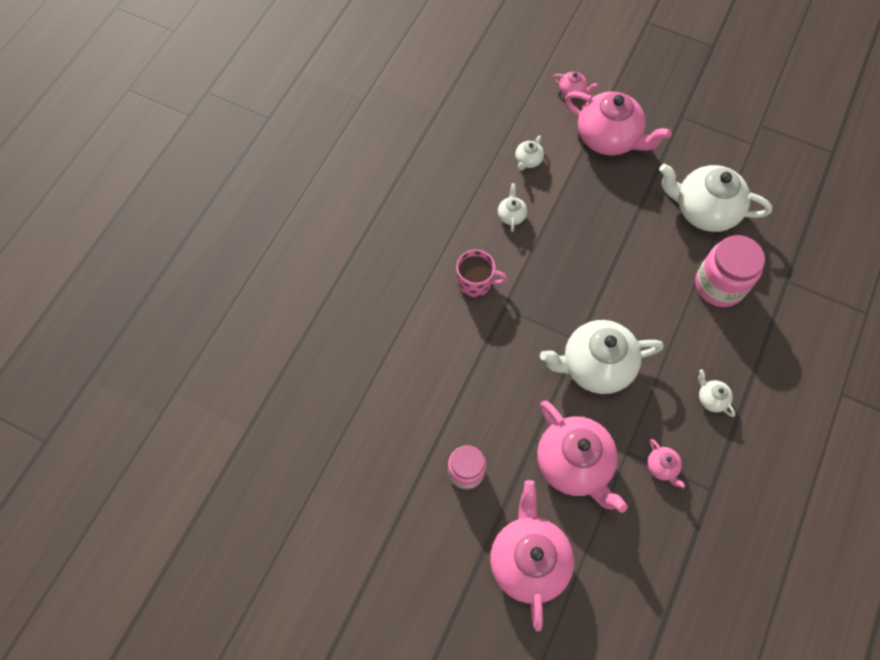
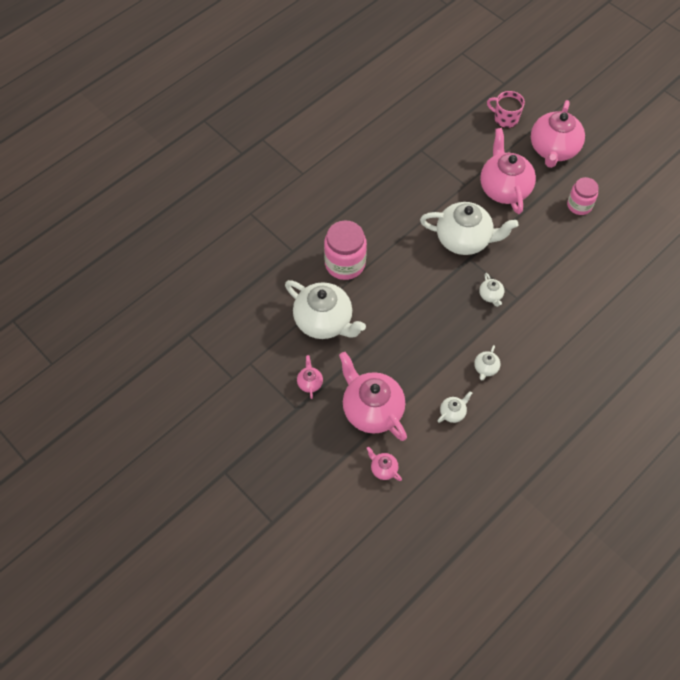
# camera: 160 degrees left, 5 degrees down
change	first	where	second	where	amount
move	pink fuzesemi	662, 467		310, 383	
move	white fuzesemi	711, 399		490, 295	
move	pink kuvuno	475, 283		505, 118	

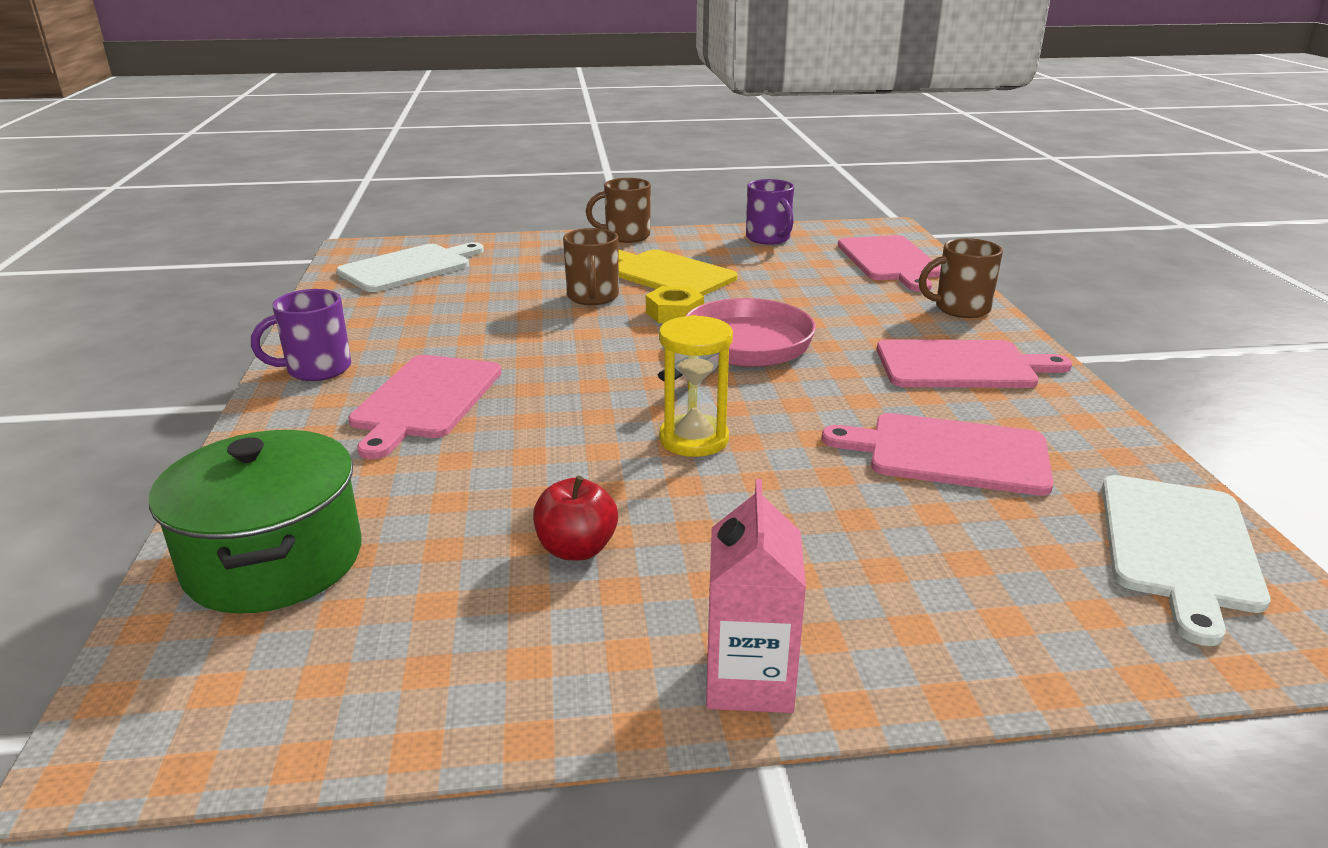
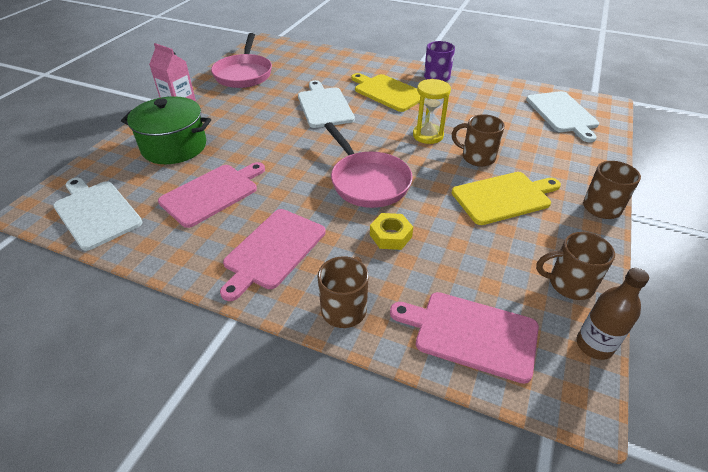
# camera: 120 degrees right, 15 degrees up
change	first	where	second	where	amount
move	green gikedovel	274, 560		174, 147	
insert			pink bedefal	244, 74	
insert			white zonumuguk	324, 106	
recolor	pink zonumuguk	425, 400	yellow zonumuguk	388, 92	
move	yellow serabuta	674, 313		390, 236	
move	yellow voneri	694, 439		428, 135	
recolor	purple kuvuno	769, 238	brown kuvuno	569, 284	
insert			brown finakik	594, 345	
delete	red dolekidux	576, 549			

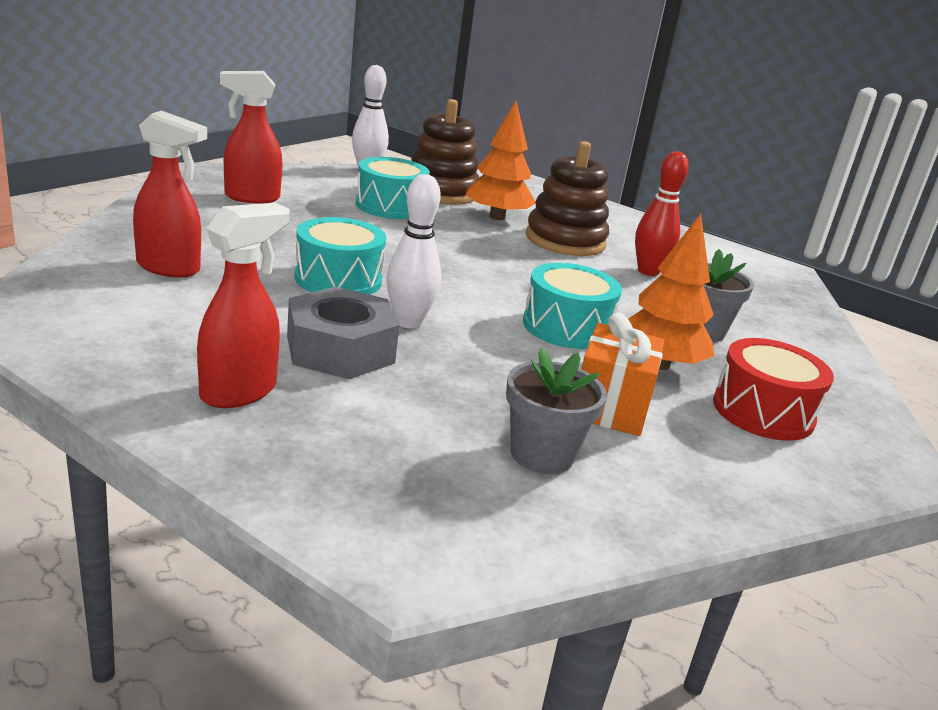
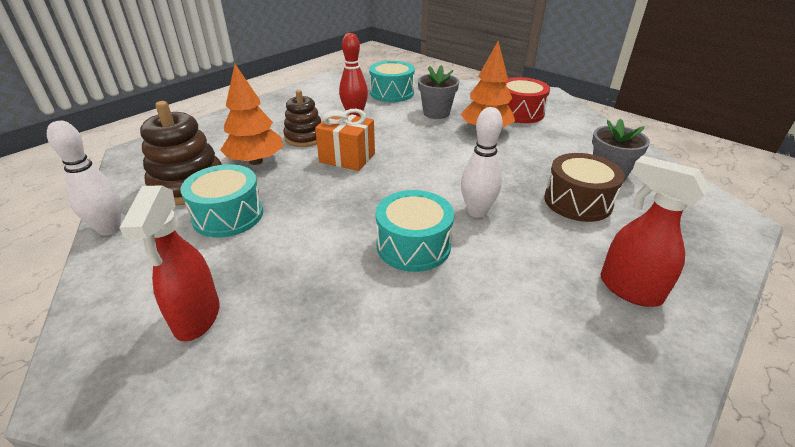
# camera: 80 degrees left, 10 degrees up
change	first	where	second	where	amount
resize	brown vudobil	565, 240		305, 137	x0.66
move	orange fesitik	610, 407		347, 158	
move	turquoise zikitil	566, 327		392, 93	
insert			brown zikitil	577, 201	
delete	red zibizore	169, 268			
delete	grey serabuta	340, 349			

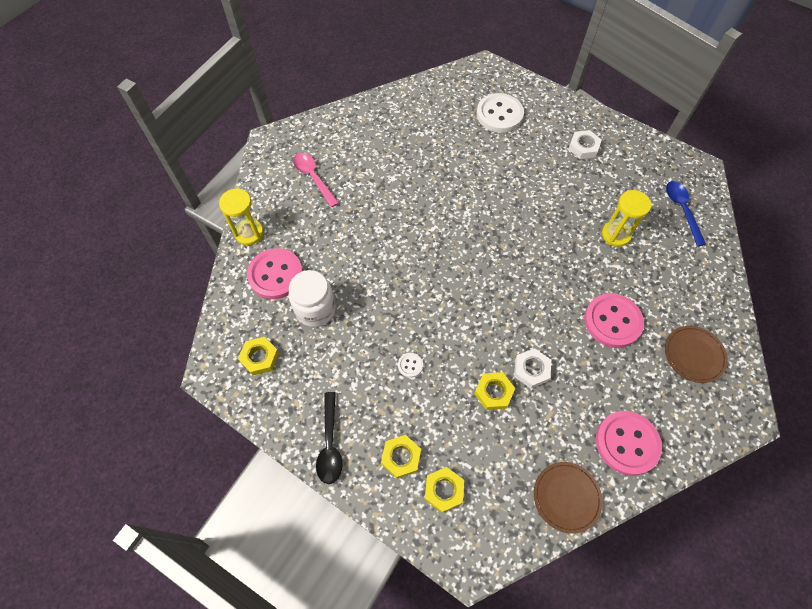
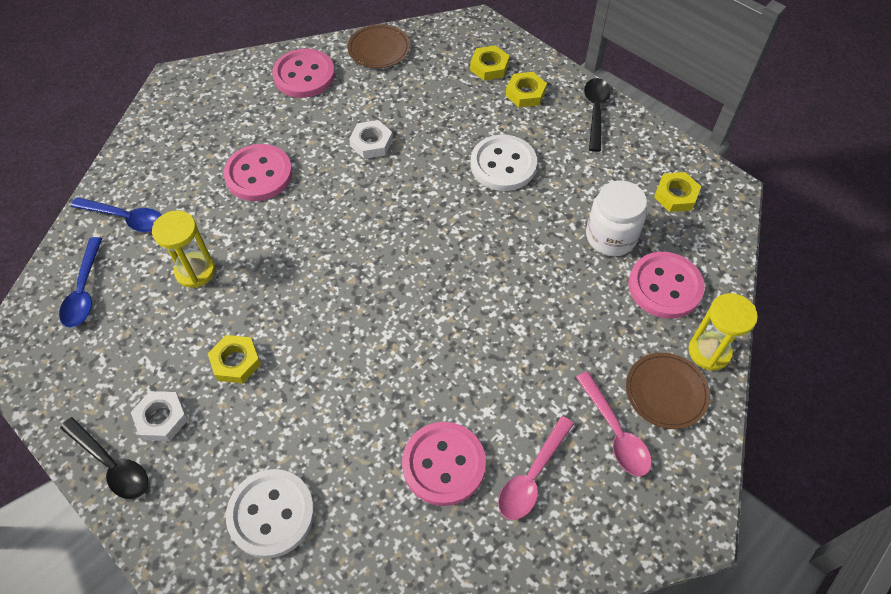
# camera: 170 degrees left, 5 degrees down
change	first	where	second	where	amount
insert			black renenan	112, 464	
insert			blue renenan	126, 218	
move	yellow serabuta	493, 392		236, 362	
insert			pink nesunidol	443, 464	
resize	white nesunidol	410, 365		503, 165	x2.32
insert			pink renenan	532, 476	
move	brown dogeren	694, 355		666, 392	

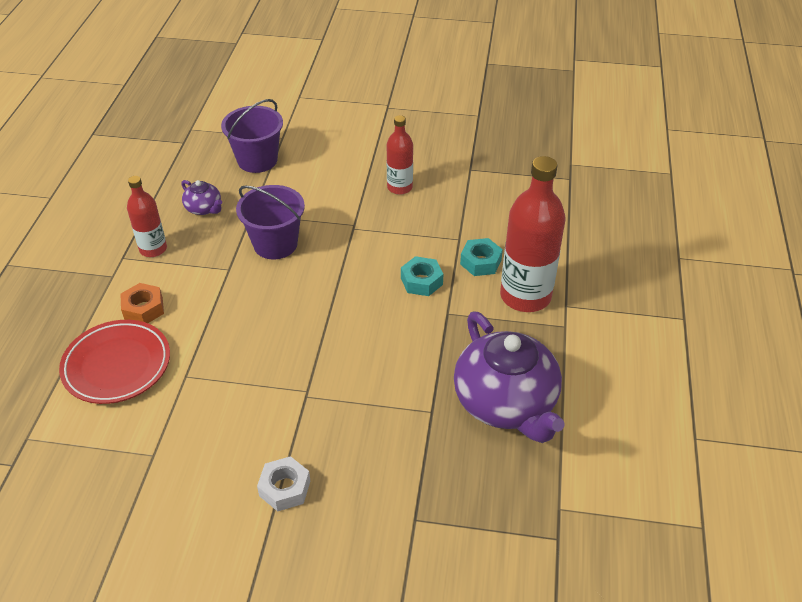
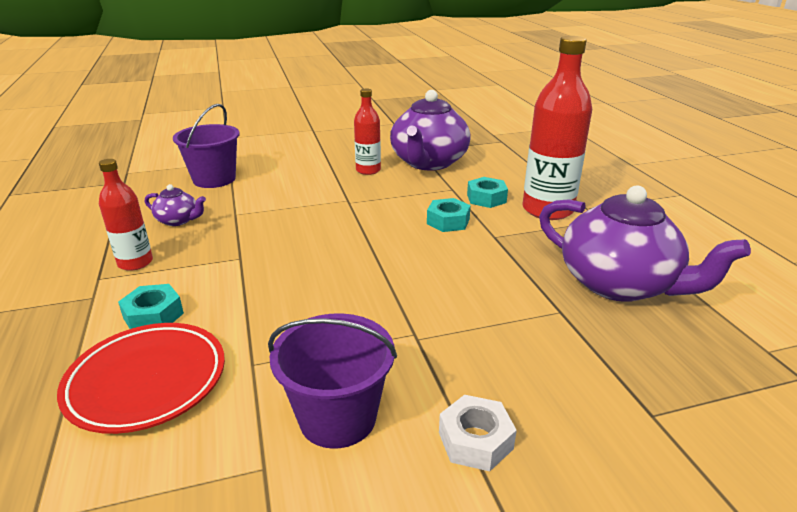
# camera: 25 degrees left, 15 degrees down
change	first	where	second	where	amount
recolor	orange serabuta	143, 309	turquoise serabuta	153, 316	
move	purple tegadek	275, 244		337, 417	
insert			purple fuzesemi	428, 163	

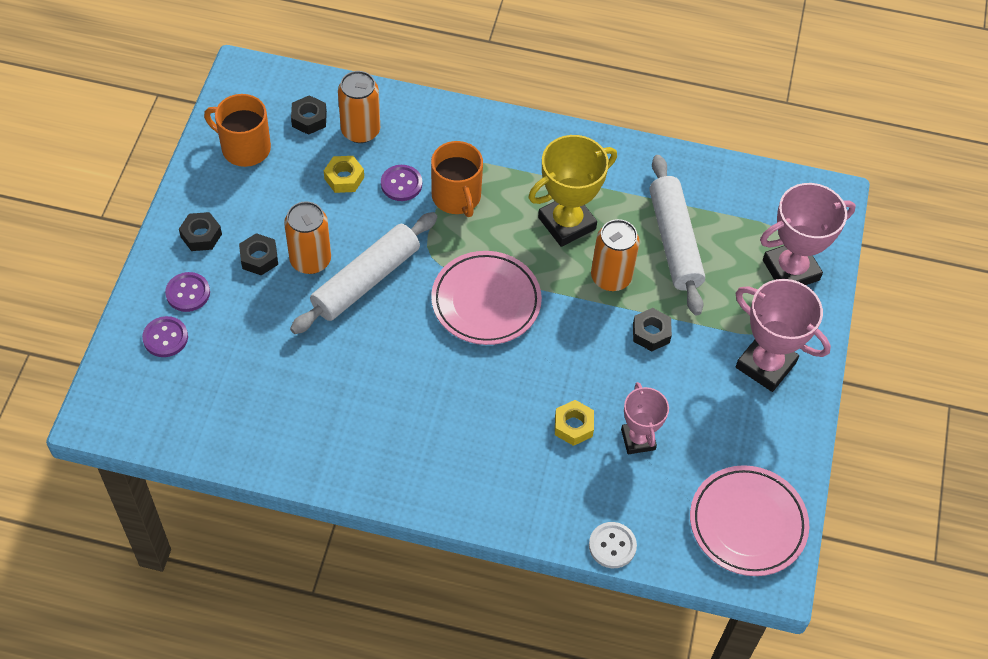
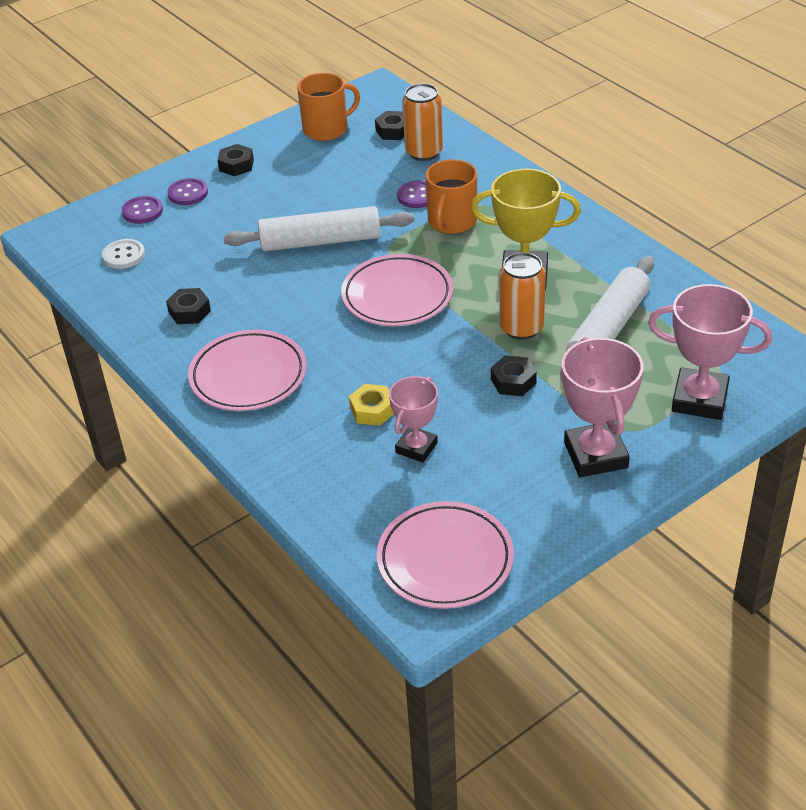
# camera: 45 degrees right, 15 degrees down
change	first	where	second	where	amount
move	white nesunidol	612, 546		124, 255	
move	black serabuta	259, 258		189, 311	
insert			pink dogeren	248, 376	
rotate	orange kuvuno	244, 148		326, 129	90 degrees clockwise
delete	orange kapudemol	310, 260			
delete	yellow serabuta	344, 178			

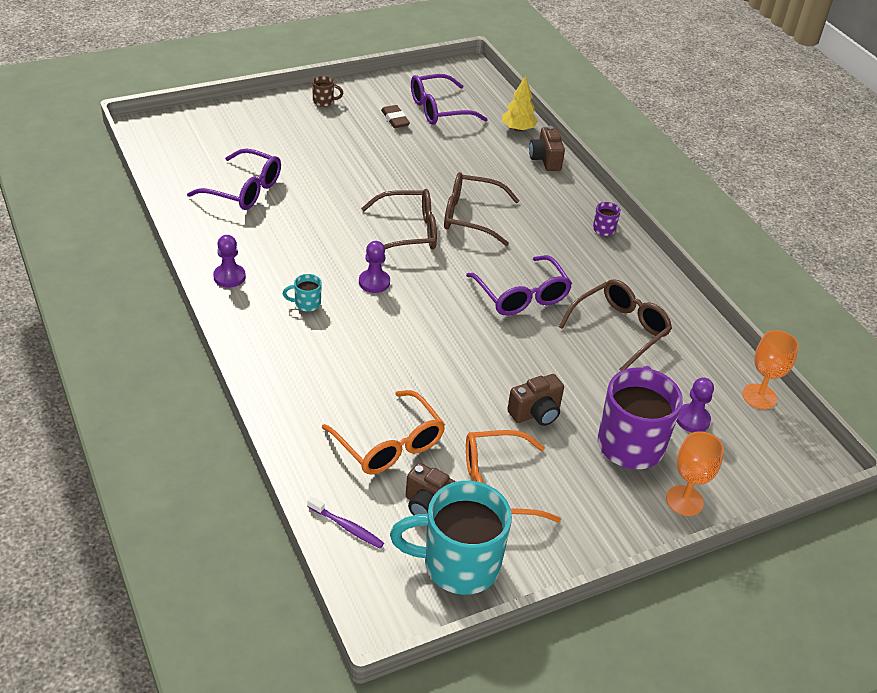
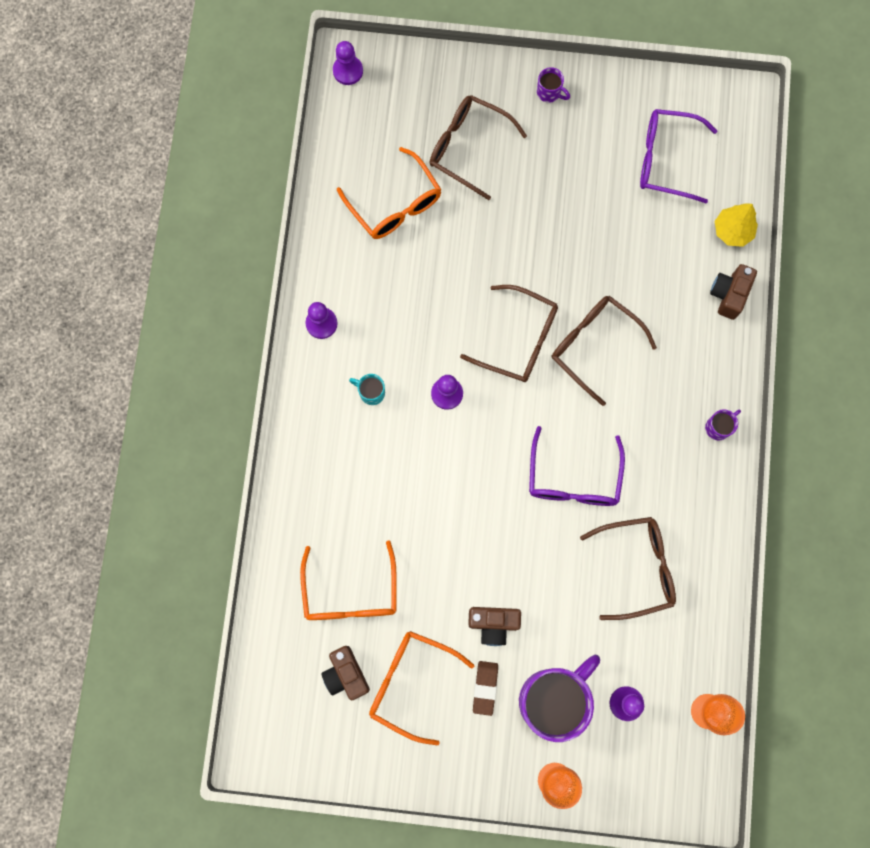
# camera: 35 degrees right, 35 degrees up
change	first	where	second	where	amount
insert			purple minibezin	348, 71	
recolor	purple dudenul	244, 190	orange dudenul	395, 204	
insert			brown dudenul	467, 147	
move	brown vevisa	395, 119		485, 688	
recolor	brown kuvuno	324, 101	purple kuvuno	549, 92	
delete	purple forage	347, 527			
delete	turquoise kuvuno	458, 565			

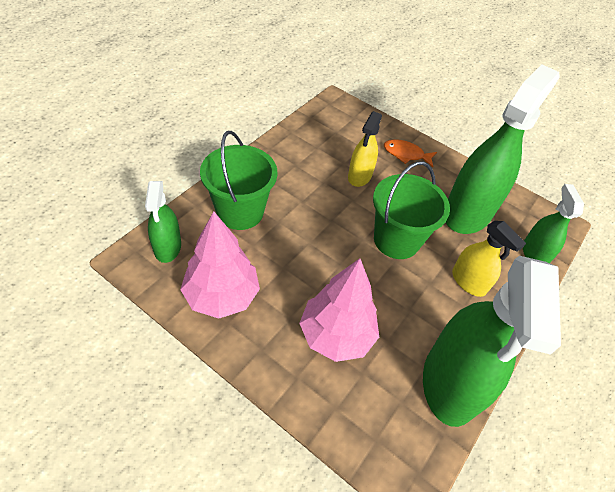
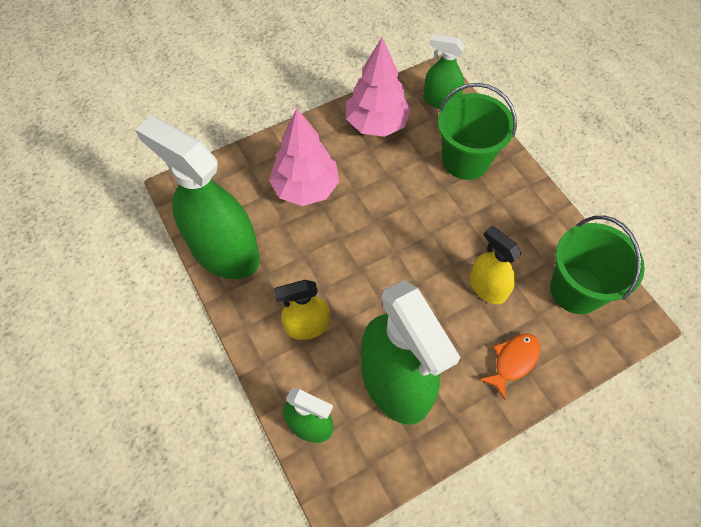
# camera: 120 degrees right, 10 degrees up
change	first	where	second	where	amount
move	green tegadek	396, 240		576, 290	

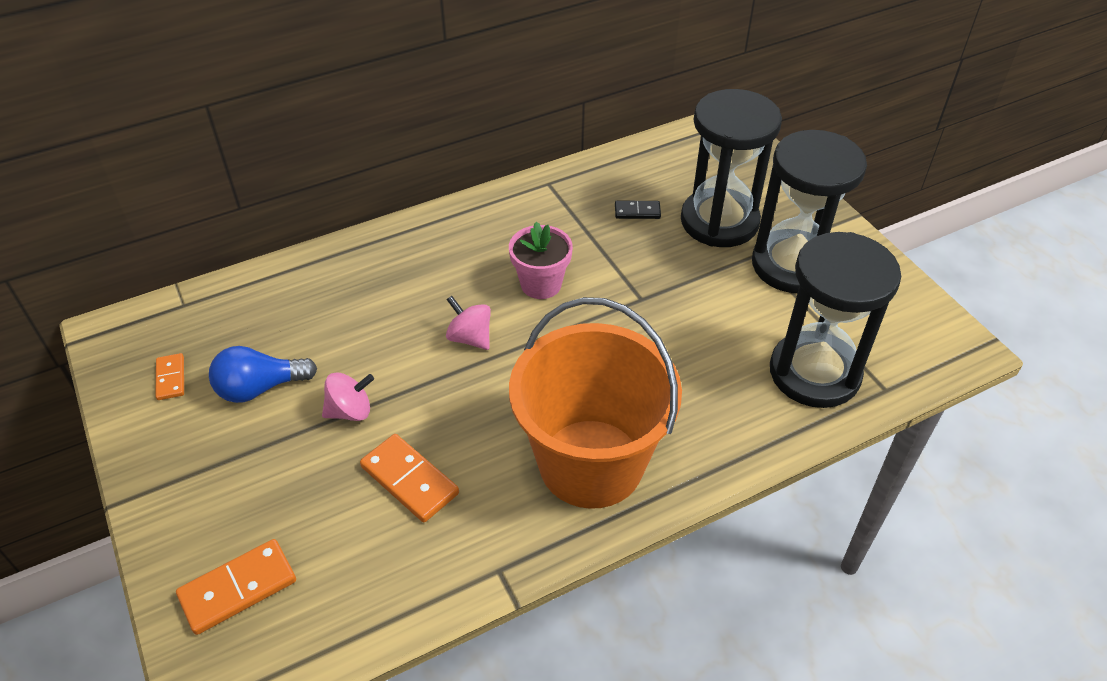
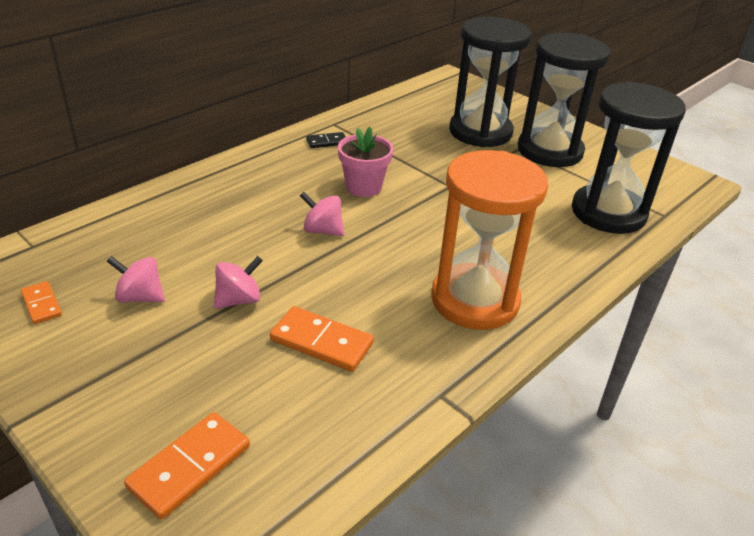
# camera: 20 degrees left, 10 degrees down
change	first	where	second	where	amount
replace	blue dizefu	260, 388	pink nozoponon	140, 297	
move	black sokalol	637, 211		327, 142	
replace	orange tegadek	591, 463	orange voneri	475, 300	

